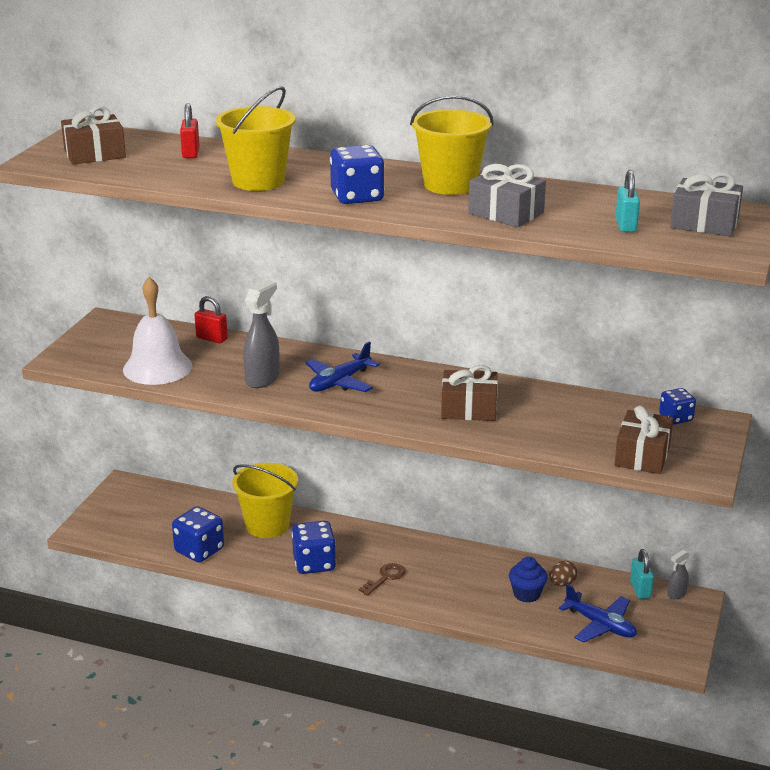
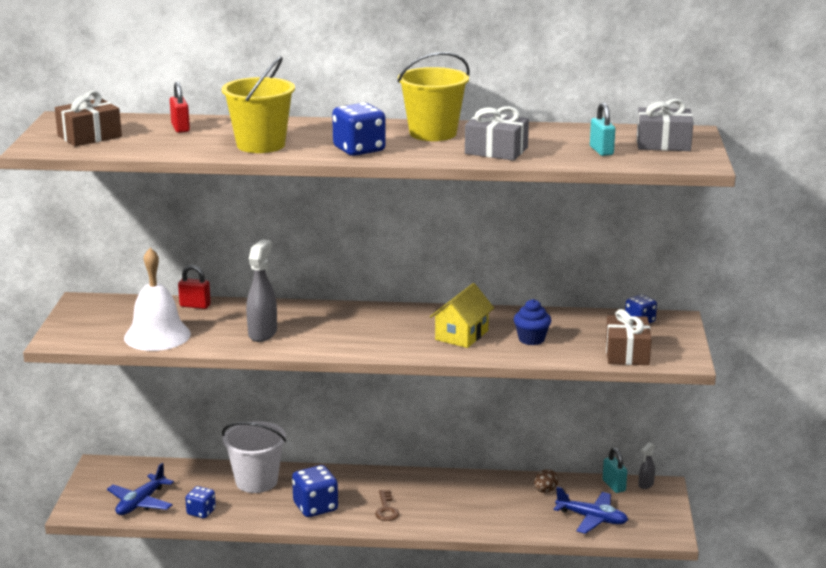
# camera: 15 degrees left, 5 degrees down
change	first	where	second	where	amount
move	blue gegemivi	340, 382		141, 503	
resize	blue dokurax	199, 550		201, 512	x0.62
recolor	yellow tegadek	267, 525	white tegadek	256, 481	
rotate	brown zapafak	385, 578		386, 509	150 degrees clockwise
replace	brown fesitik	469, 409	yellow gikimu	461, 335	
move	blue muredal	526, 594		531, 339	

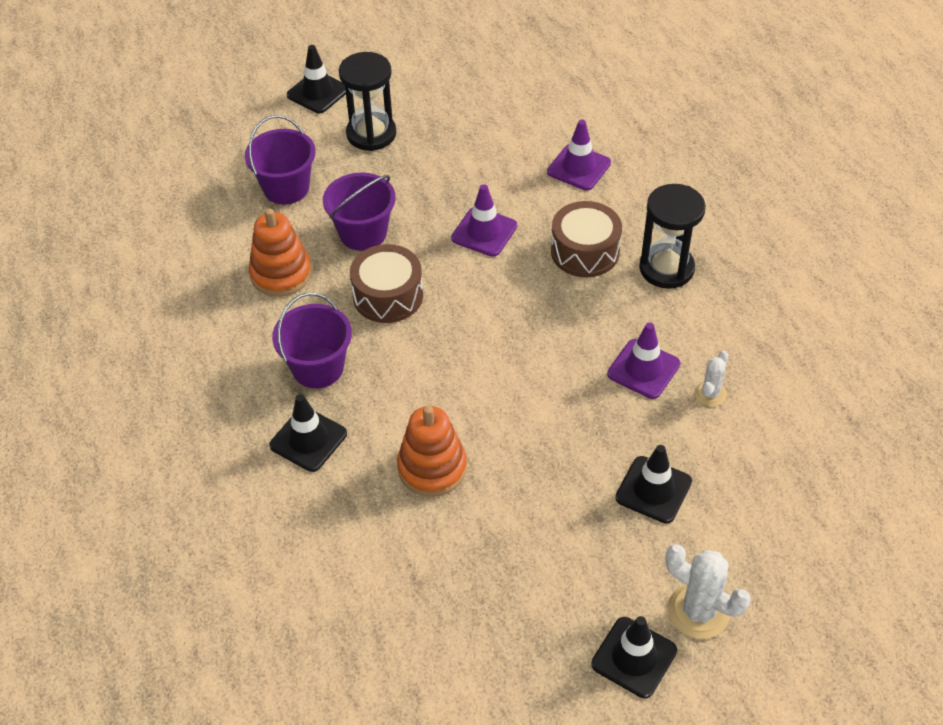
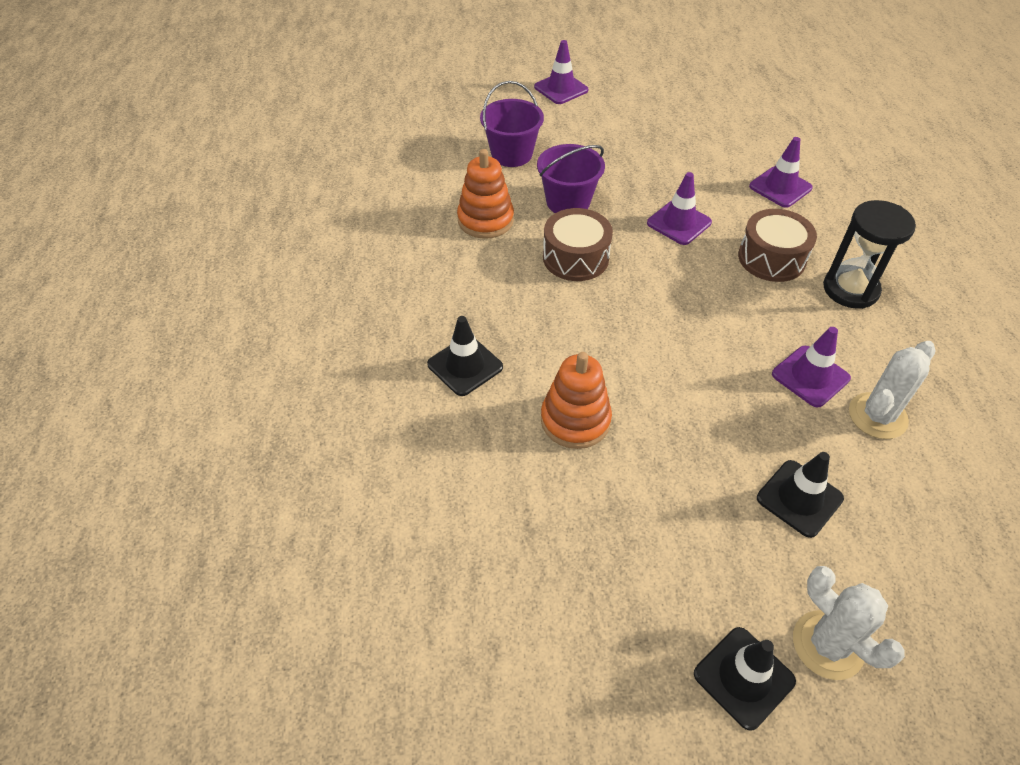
# camera: 15 degrees right, 0 degrees up
change	first	where	second	where	amount
recolor	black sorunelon	318, 92	purple sorunelon	561, 89	
resize	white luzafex	710, 393		877, 416	x1.72
delete	purple tegadek	318, 368			
delete	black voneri	371, 134			

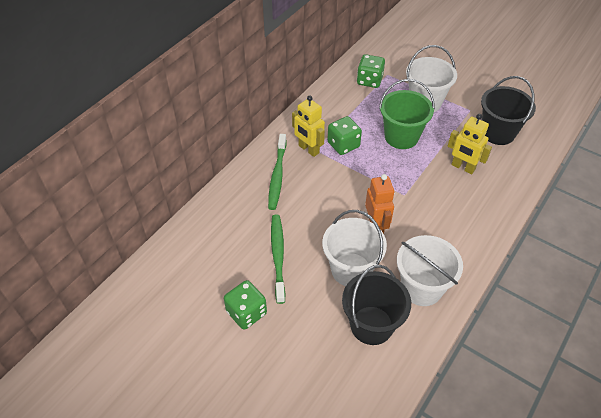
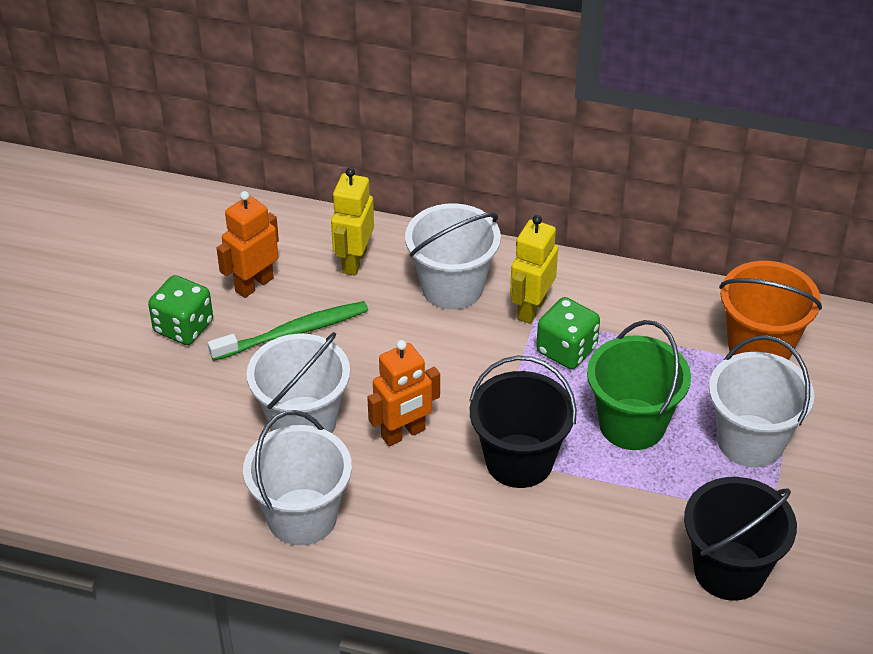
# camera: 70 degrees right, 5 degrees down
change	first	where	second	where	amount
insert			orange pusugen	254, 284	
move	yellow pusugen	463, 167		354, 261	
replace	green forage	277, 176	white tegadek	452, 287	
move	black tegadek	371, 325		519, 461	
replace	green dokurax	369, 80	orange tegadek	760, 346	

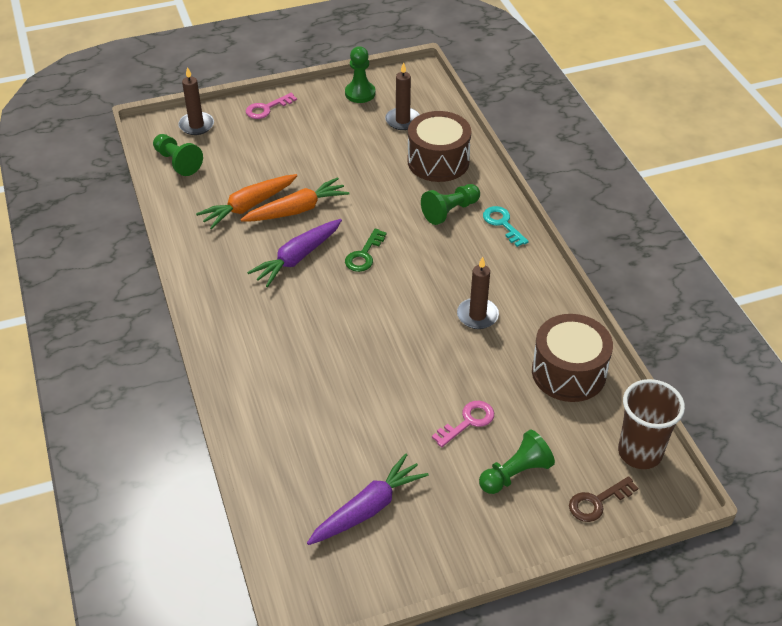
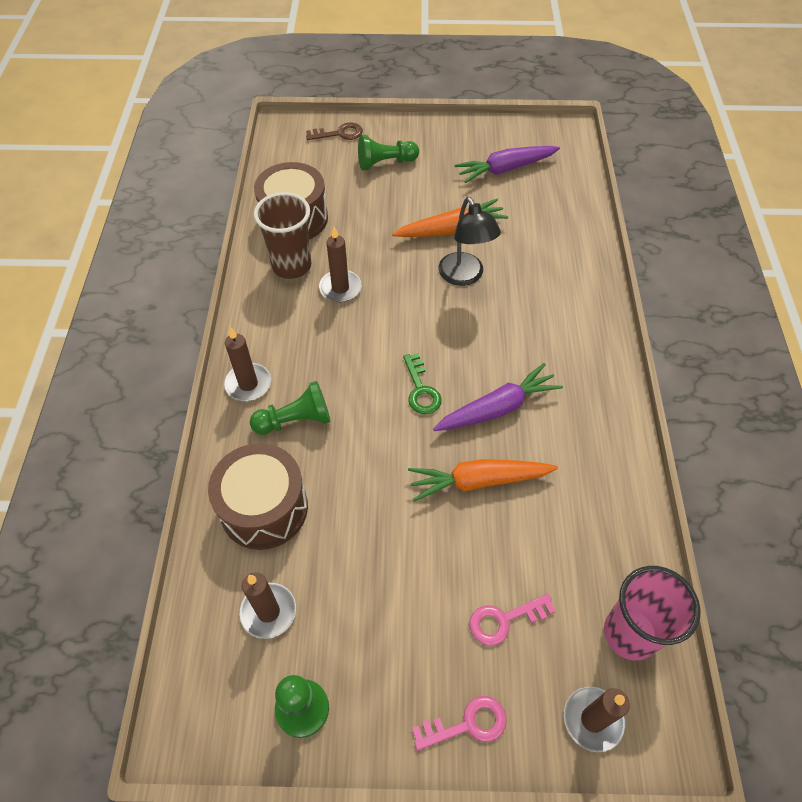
# camera: 160 degrees left, 10 degrees up
change	first	where	second	where	amount
replace	turquoise zapafak	502, 224	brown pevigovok	248, 384	
move	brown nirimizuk	640, 452		291, 266	
move	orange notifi	248, 206		451, 229	
rotate	green zapafak	364, 255		421, 389	120 degrees clockwise
insert			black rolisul	464, 276	
move	pink zapafak	468, 422		504, 620	
replace	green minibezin	177, 162	pink nirimizuk	630, 633	

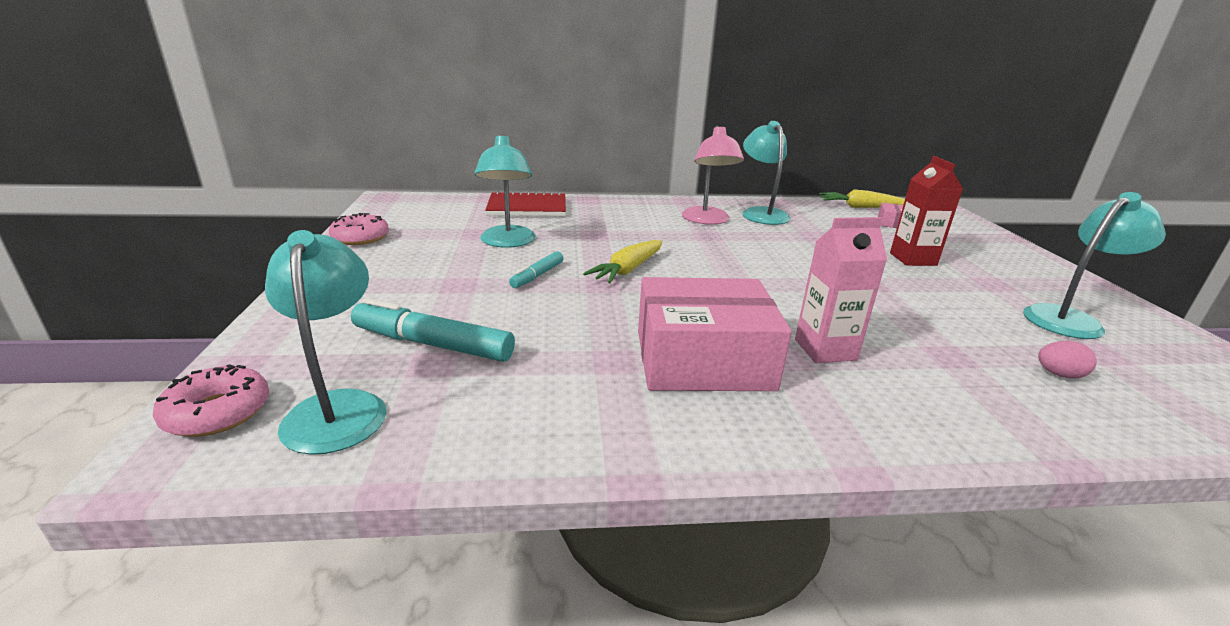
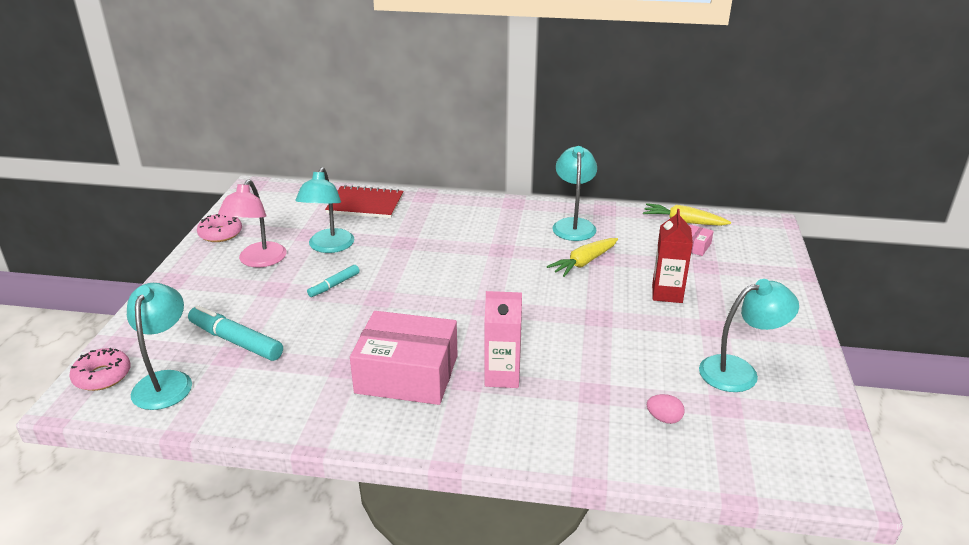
# camera: 15 degrees right, 5 degrees up
change	first	where	second	where	amount
move	pink rolisul	707, 220		258, 261	
move	yellow notifi	628, 270		584, 262	

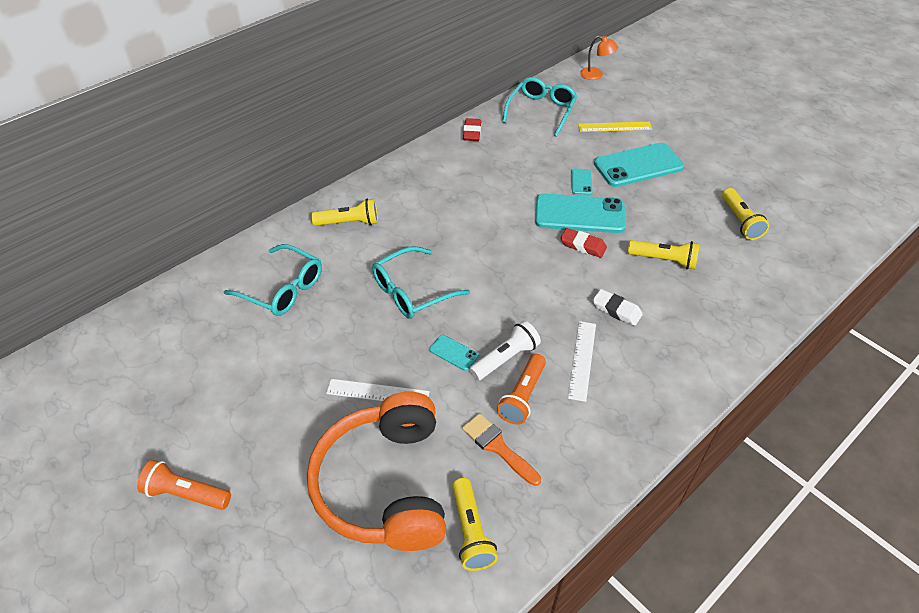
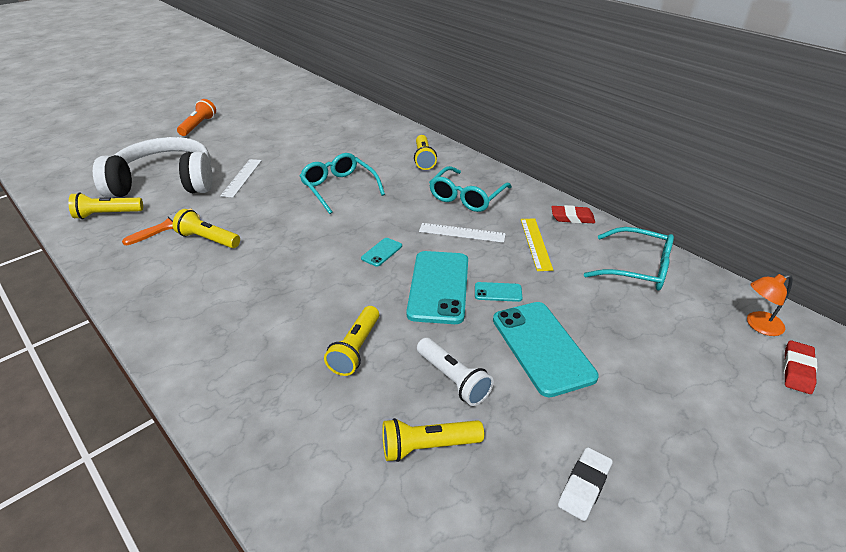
# camera: 90 degrees right, 10 degrees down
change	first	where	second	where	amount
recolor	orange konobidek	384, 484	white konobidek	165, 182	
recolor	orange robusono	522, 396	yellow robusono	208, 239	
move	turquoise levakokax	454, 353		382, 252	
move	white robusono	505, 358		453, 379	
move	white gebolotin	582, 360		462, 233	
move	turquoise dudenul	283, 289		466, 197	
move	yellow gebolotin	614, 127		535, 243	
move	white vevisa	616, 310		584, 486	
rotate	orange rolisul	596, 75		758, 325	45 degrees clockwise
move	red vevisa	583, 245		797, 370	

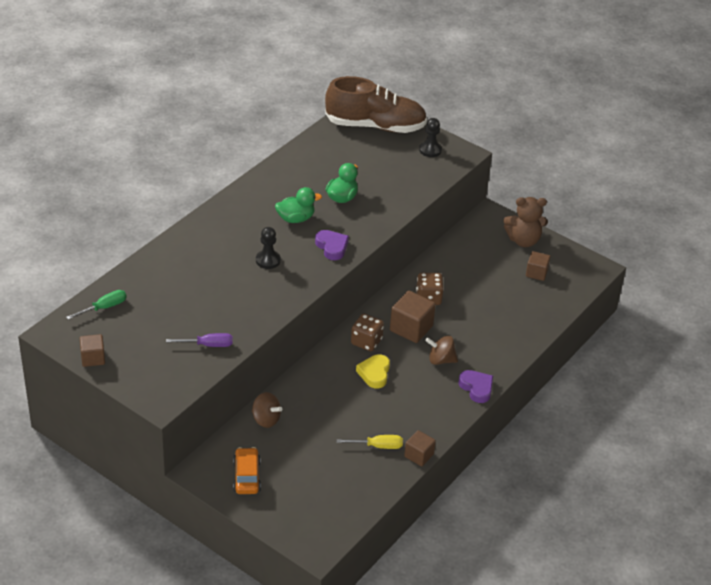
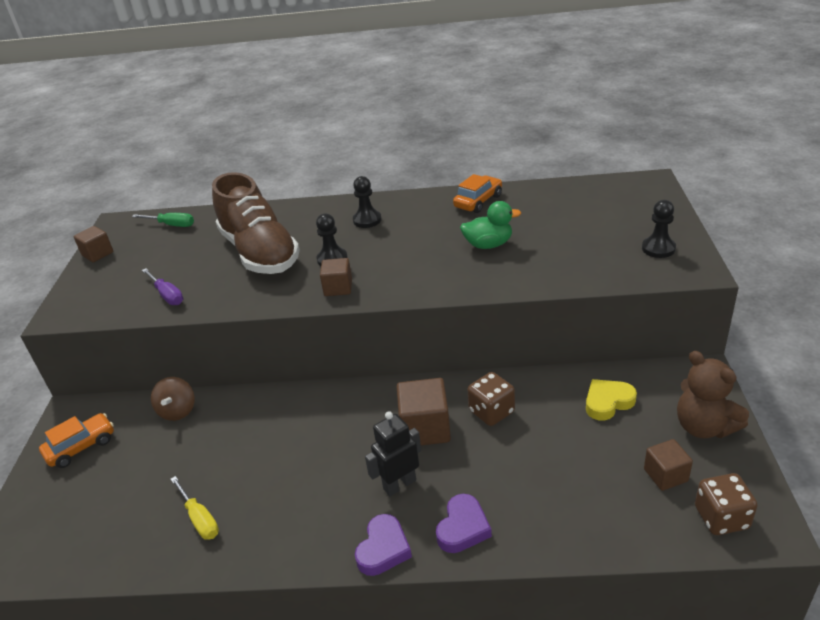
# camera: 60 degrees right, 5 degrees down
change	first	where	second	where	amount
move	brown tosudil	375, 126		260, 252	
move	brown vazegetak	419, 455		338, 288	
insert			black minibezin	367, 220	
replace	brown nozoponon	440, 360	black pusugen	399, 484	
move	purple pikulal	332, 247		463, 528	
insert			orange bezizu	478, 201	
move	yellow pikulal	374, 373		608, 402	
move	brown dokurax	366, 342		721, 518	
delete	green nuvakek	296, 219			

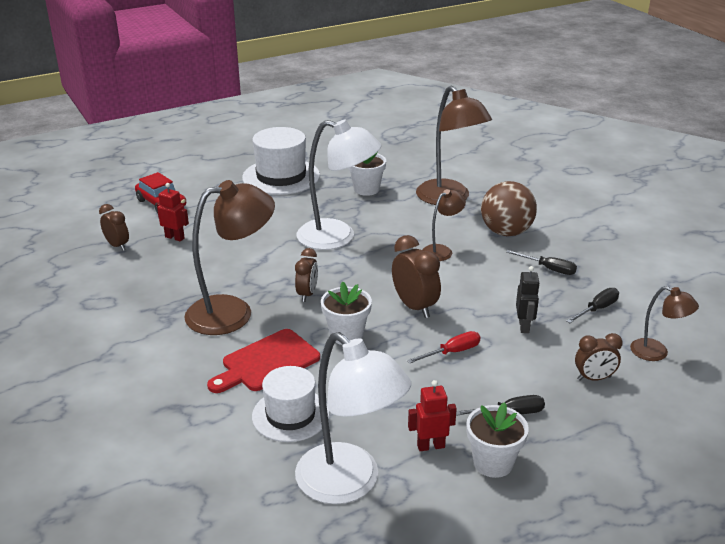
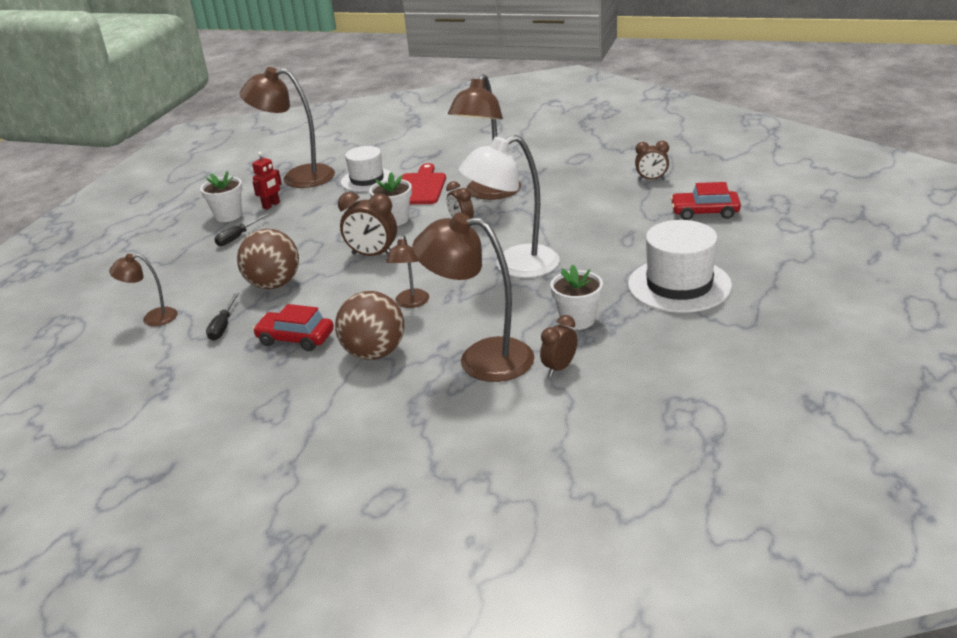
# camera: 140 degrees right, 0 degrees up
change	first	where	second	where	amount
replace	black pusugen	524, 326	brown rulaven	274, 284	
recolor	white rolisul	349, 484	brown rolisul	297, 177	
replace	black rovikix	548, 269	red bezizu	295, 338	
move	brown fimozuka	594, 378		559, 368	
delete	red pusugen	175, 237			
delete	red rovikix	452, 352			

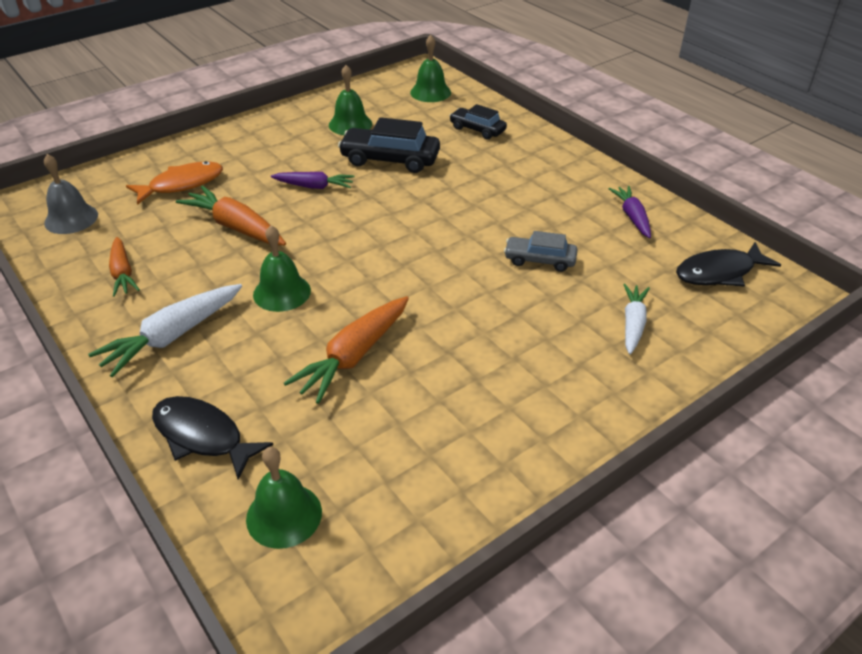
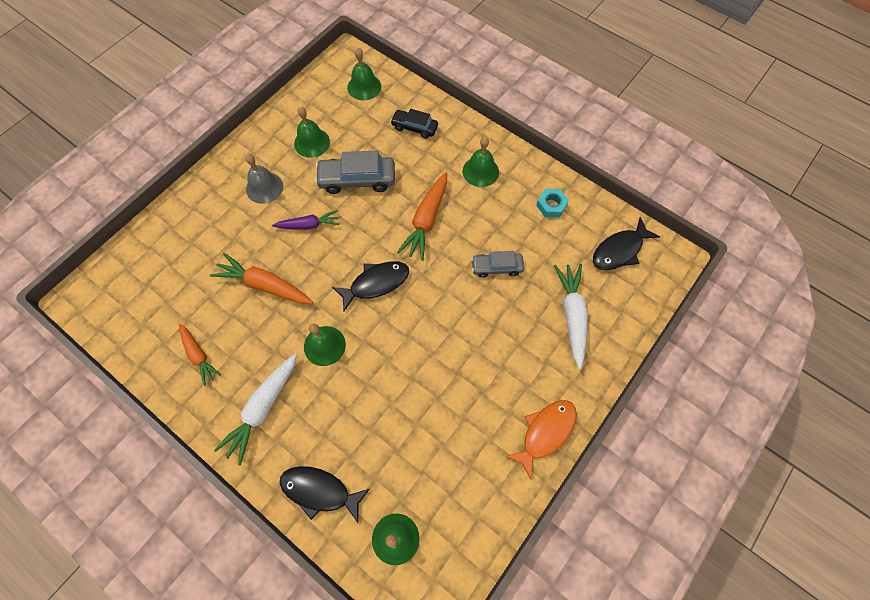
# camera: 15 degrees left, 25 degrees up
change	first	where	second	where	amount
move	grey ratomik	71, 218		264, 187	
recolor	black bezizu	390, 159	grey bezizu	357, 179	
insert			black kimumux	376, 283	
move	orange notifi	353, 356		426, 220	
insert			green ratomik	480, 171	
move	orange kimumux	182, 184		545, 432	
replace	purple notifi	632, 217	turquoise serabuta	551, 205	
resize	white notifi	633, 324		572, 315	x1.56

